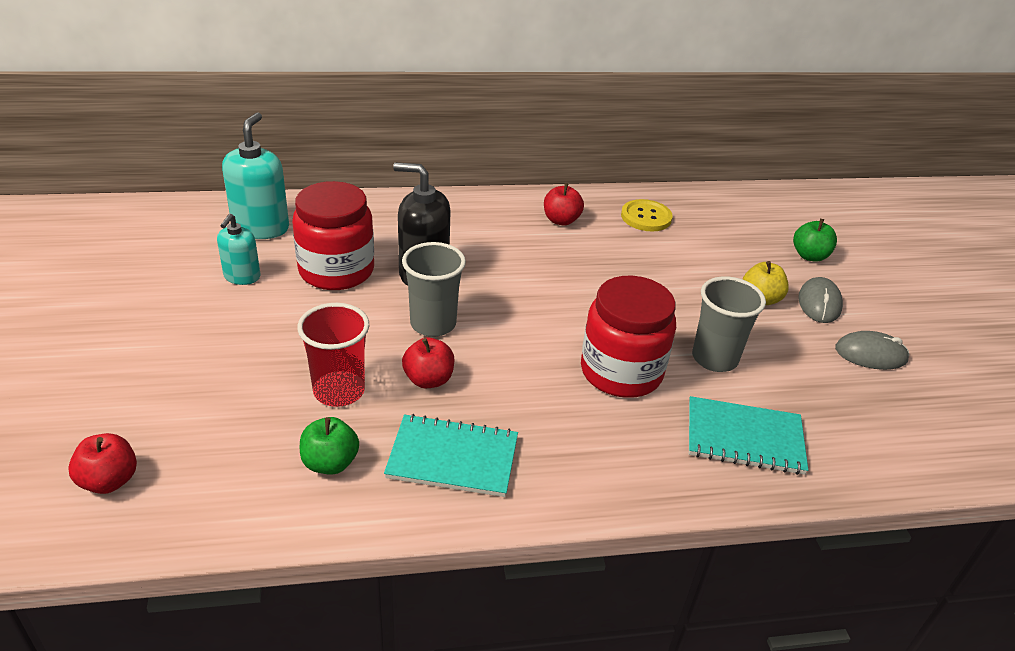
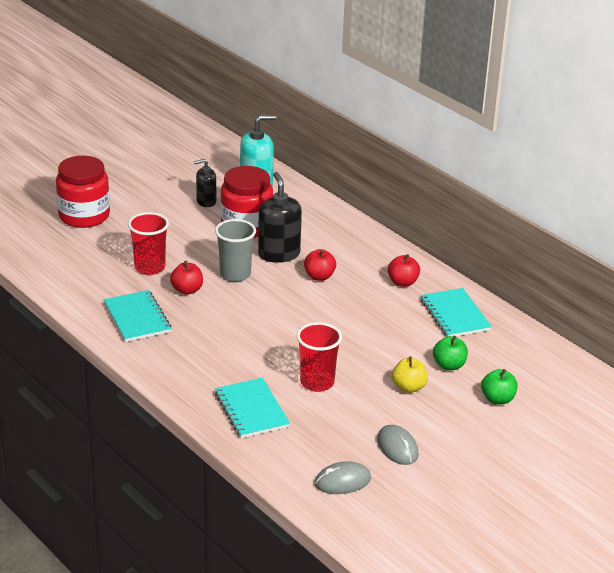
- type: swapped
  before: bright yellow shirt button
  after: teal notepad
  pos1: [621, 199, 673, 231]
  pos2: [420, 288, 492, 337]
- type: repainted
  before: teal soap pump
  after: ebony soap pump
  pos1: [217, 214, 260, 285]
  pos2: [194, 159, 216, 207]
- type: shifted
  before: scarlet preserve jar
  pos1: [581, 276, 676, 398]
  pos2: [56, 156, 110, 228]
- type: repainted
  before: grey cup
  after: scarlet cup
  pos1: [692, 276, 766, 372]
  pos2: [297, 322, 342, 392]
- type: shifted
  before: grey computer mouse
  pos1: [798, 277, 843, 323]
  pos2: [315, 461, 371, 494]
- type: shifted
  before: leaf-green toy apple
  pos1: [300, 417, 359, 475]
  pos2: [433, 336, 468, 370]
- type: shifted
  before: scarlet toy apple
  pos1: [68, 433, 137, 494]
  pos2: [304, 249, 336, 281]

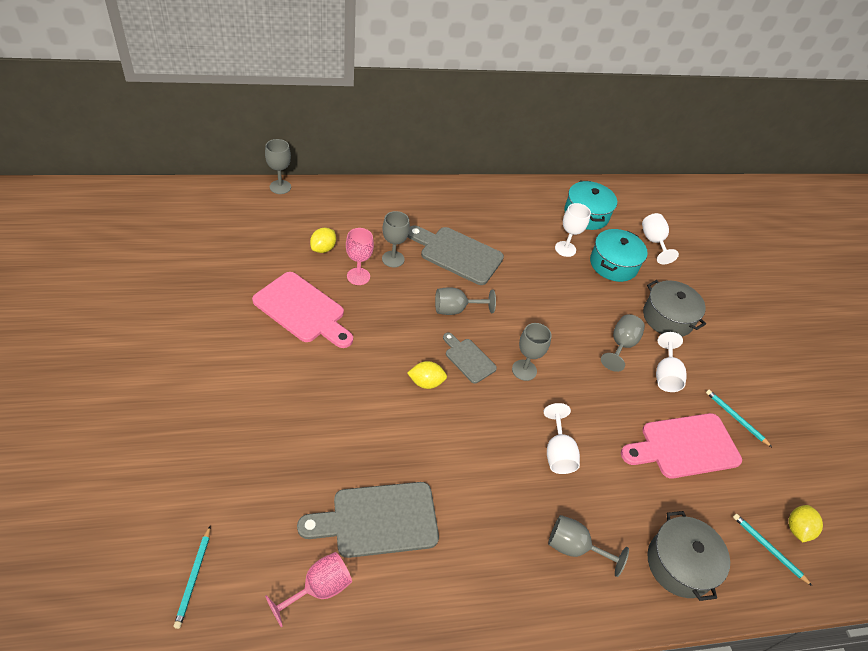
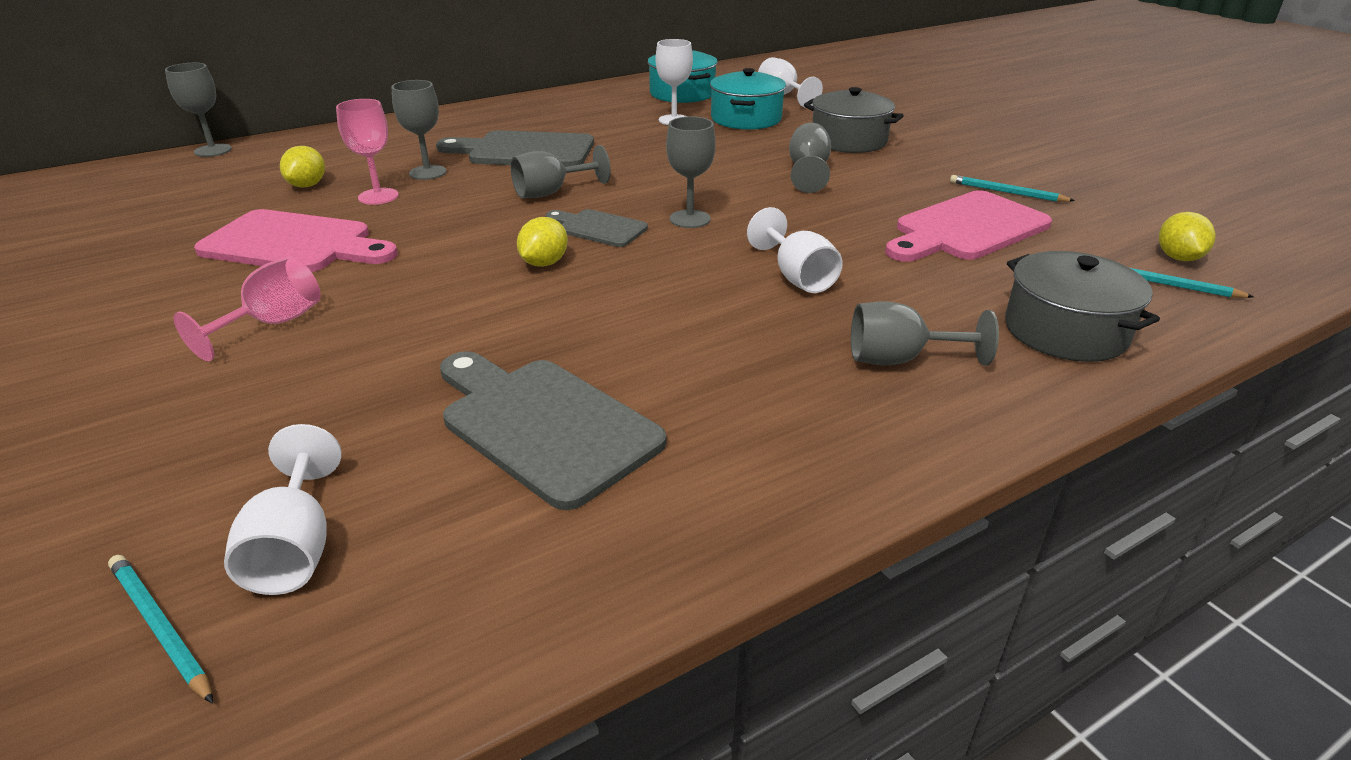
- type: shifted
  before: pure white goblet
  pos1: [656, 332, 687, 392]
  pos2: [224, 424, 341, 595]
- type: rotated
  before: bright yellow lemon
  pos1: [407, 361, 447, 389]
  pos2: [517, 217, 568, 267]
  turn: -45
- type: rotated
  before: grey chopping board
  pos1: [297, 482, 439, 558]
  pos2: [440, 351, 666, 510]
  turn: 75
- type: rotated
  before: teal pencil
  pos1: [174, 526, 210, 629]
  pos2: [108, 555, 213, 703]
  turn: 150
- type: shifted
  before: rose-pink goblet
  pos1: [265, 552, 352, 627]
  pos2: [173, 256, 321, 361]

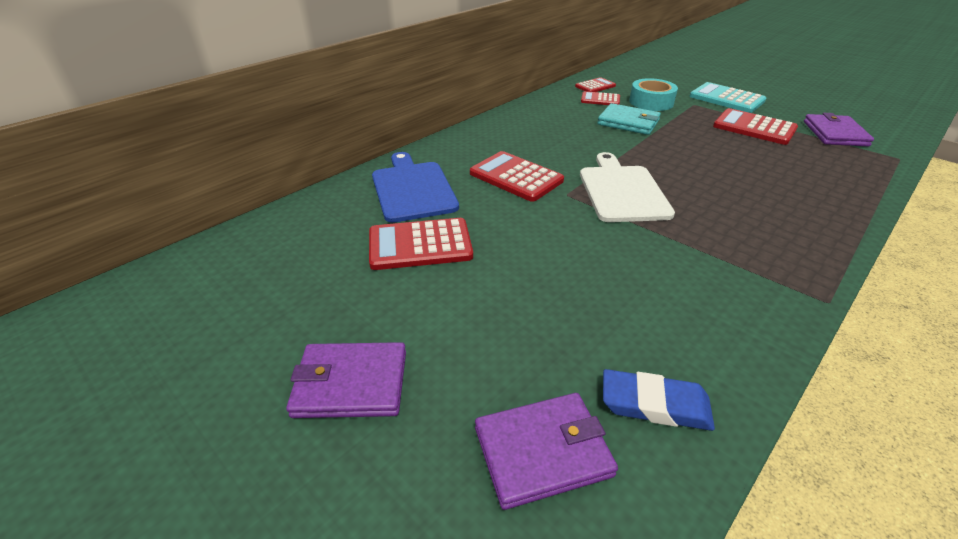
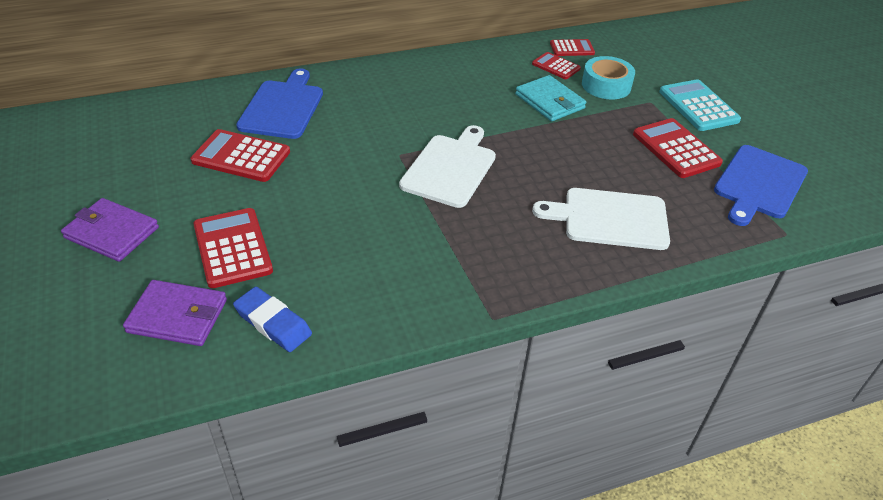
- type: swapped
  before: violet billfold
  after: cobalt chopping board
  pos1: [804, 113, 874, 147]
  pos2: [714, 145, 808, 226]
- type: shifted
  before: scarlet calculator
  pos1: [470, 151, 564, 202]
  pos2: [193, 208, 273, 288]
- type: new
  after: pure white chopping board
  pos2: [532, 188, 670, 250]

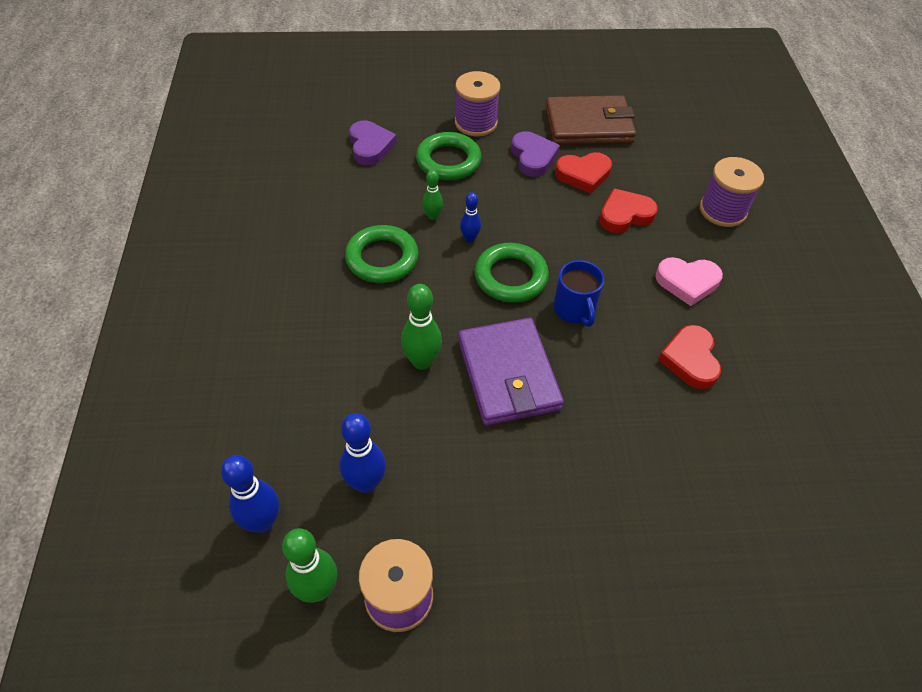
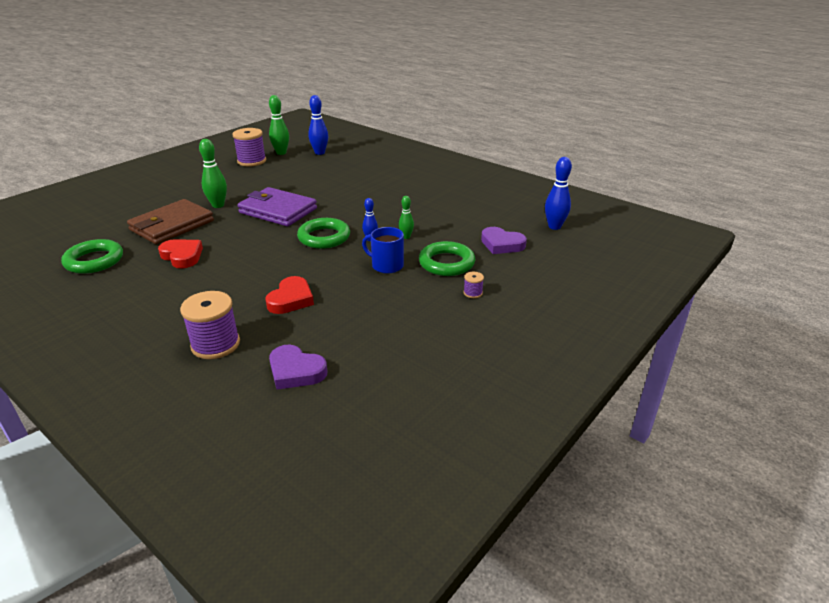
- type: scaled
  before: violet spool
  pos1: [455, 71, 501, 136]
  pos2: [464, 272, 484, 298]
  scale: 0.45
- type: shifted
  before: dark brown billfold
  pos1: [545, 95, 636, 145]
  pos2: [127, 199, 214, 245]
- type: shifted
  before: violet love heart
  pos1: [511, 131, 560, 177]
  pos2: [269, 345, 327, 390]
- type: gone
  before: scarlet love heart
  pos1: [555, 152, 612, 193]
- type: shifted
  before: leaf-green ring
  pos1: [345, 225, 419, 283]
  pos2: [61, 239, 123, 274]
- type: gone
  before: rose-pink love heart
  pos1: [655, 257, 723, 306]
- type: shifted
  before: cobalt mug
  pos1: [553, 260, 604, 327]
  pos2: [362, 227, 404, 274]
- type: shifted
  before: leaf-green bowling pin
  pos1: [401, 284, 442, 370]
  pos2: [199, 139, 227, 208]
- type: shifted
  before: cobalt bowling pin
  pos1: [339, 413, 386, 493]
  pos2: [545, 157, 572, 230]

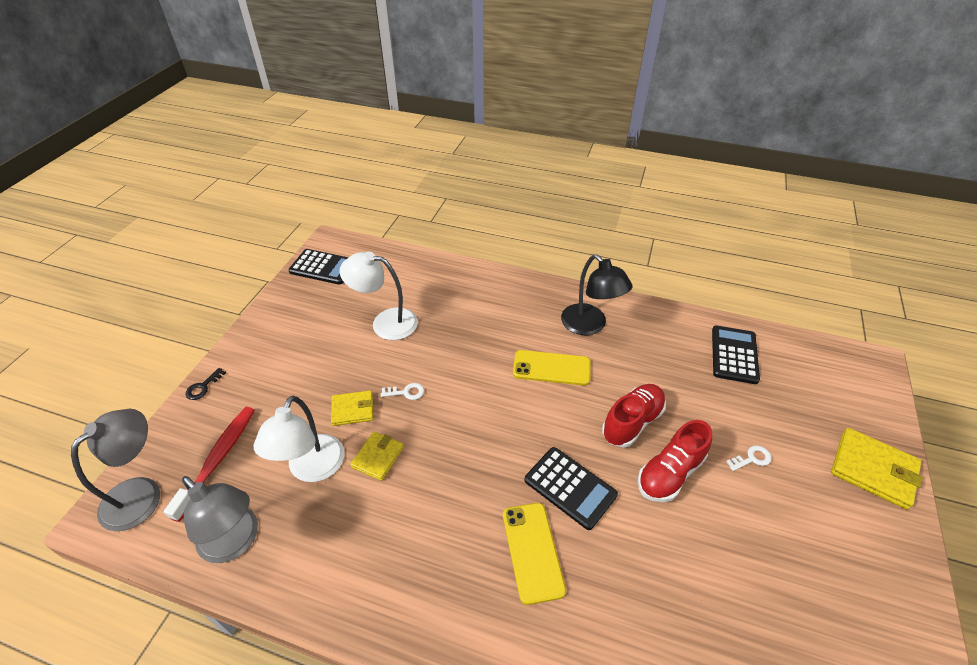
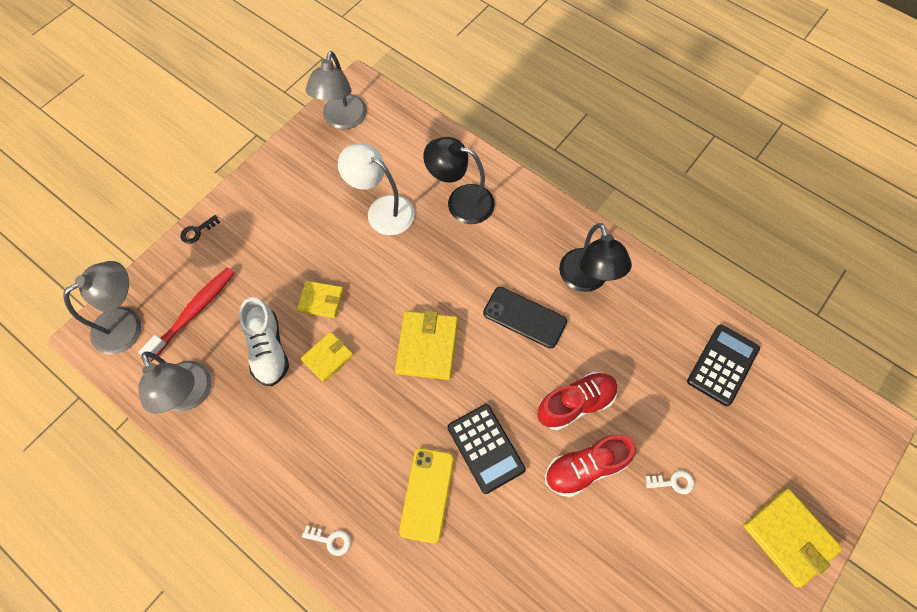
- type: swapped
  before: ebony calculator
  after: grey desk lamp
  pos1: [288, 249, 349, 285]
  pos2: [306, 51, 367, 130]
- type: repainted
  before: bright yellow phone
  after: ebony phone
  pos1: [513, 350, 591, 386]
  pos2: [483, 287, 567, 348]
- type: shifted
  before: pure white latchkey
  pos1: [381, 383, 424, 400]
  pos2: [302, 525, 351, 556]
- type: swapped
  before: pure white desk lamp
  after: pure white lace-up shoe
  pos1: [254, 396, 344, 482]
  pos2: [239, 297, 289, 386]
- type: new
  after: ebony desk lamp
  pos2: [423, 137, 495, 224]
- type: new
  after: bright yellow billfold
  pos2: [395, 310, 458, 380]

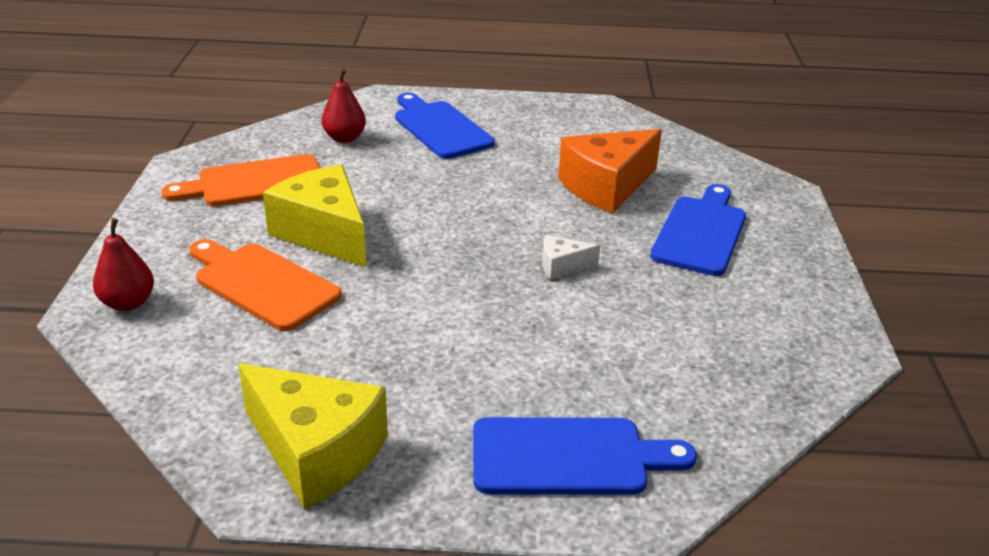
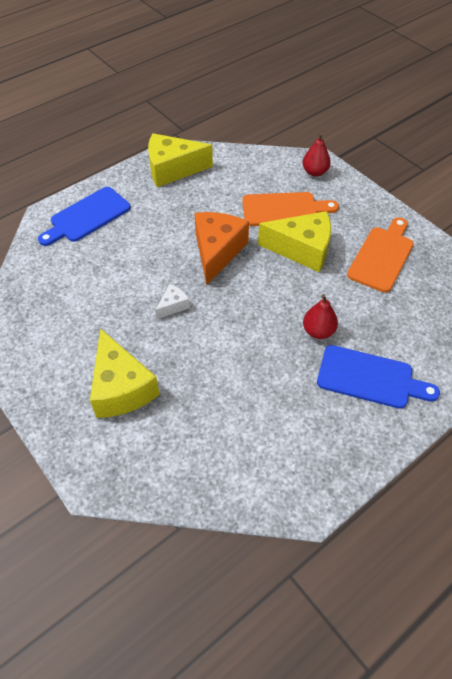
- type: shifted
  before: scarlet pear
  pos1: [322, 68, 366, 143]
  pos2: [303, 294, 338, 339]
- type: shifted
  before: orange piece of cheese
  pos1: [558, 129, 662, 213]
  pos2: [194, 212, 249, 285]
- type: swapped
  before: cobalt chopping board
  after: bright yellow piece of cheese
  pos1: [650, 184, 746, 276]
  pos2: [90, 328, 160, 418]

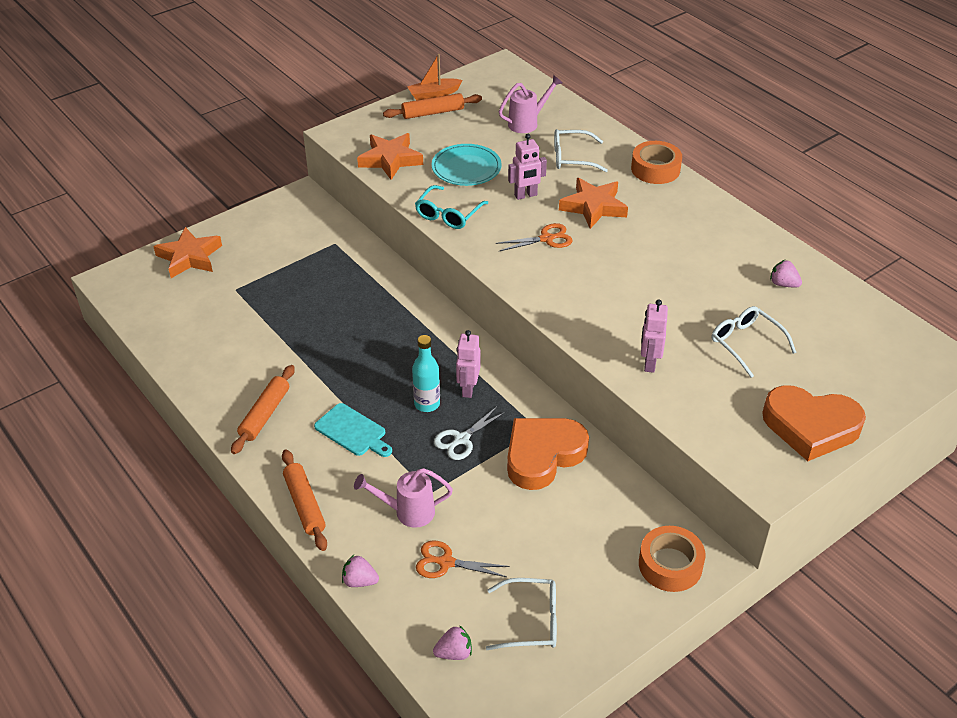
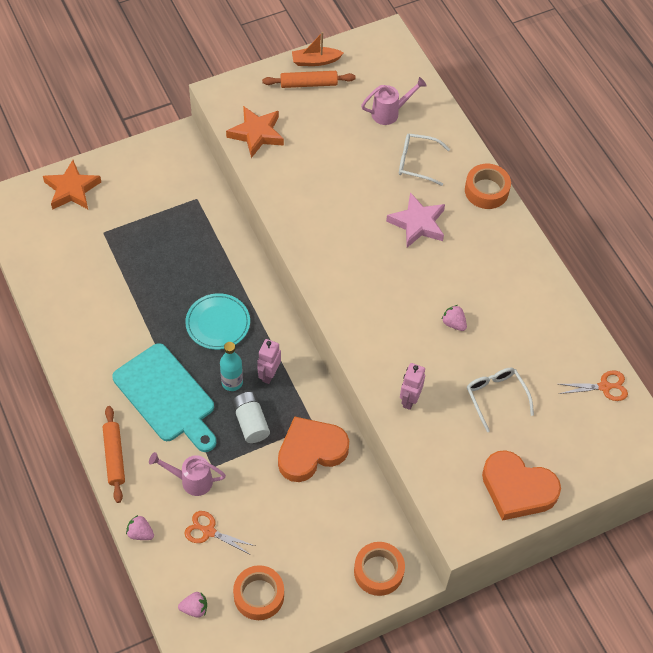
- type: gone
  before: rose-pink robot
  pos1: [508, 134, 547, 200]
- type: shifted
  before: teal dinner plate
  pos1: [432, 144, 502, 186]
  pos2: [185, 293, 250, 350]
- type: repainted
  before: orange star
  after: rose-pink star
  pos1: [559, 178, 628, 229]
  pos2: [386, 192, 445, 248]
- type: gone
  before: teal eyeglasses
  pos1: [415, 185, 488, 229]
- type: shifted
  before: orange pair of scissors
  pos1: [495, 223, 573, 251]
  pos2: [559, 371, 628, 401]
- type: shifted
  before: rose-pink berry
  pos1: [770, 260, 802, 287]
  pos2: [441, 305, 467, 331]
- type: gone
  before: orange rolling pin
  pos1: [231, 365, 295, 454]
- type: scaled
  before: teal chopping board
  pos1: [314, 403, 392, 457]
  pos2: [112, 343, 217, 452]
  scale: 1.86
- type: swapped
  before: pure white pair of scissors
  after: pure white battery
  pos1: [434, 406, 507, 460]
  pos2: [232, 392, 270, 443]
- type: swapped
  before: pure white eyeglasses
  after: orange roll of tape
  pos1: [486, 578, 557, 650]
  pos2: [233, 565, 284, 620]

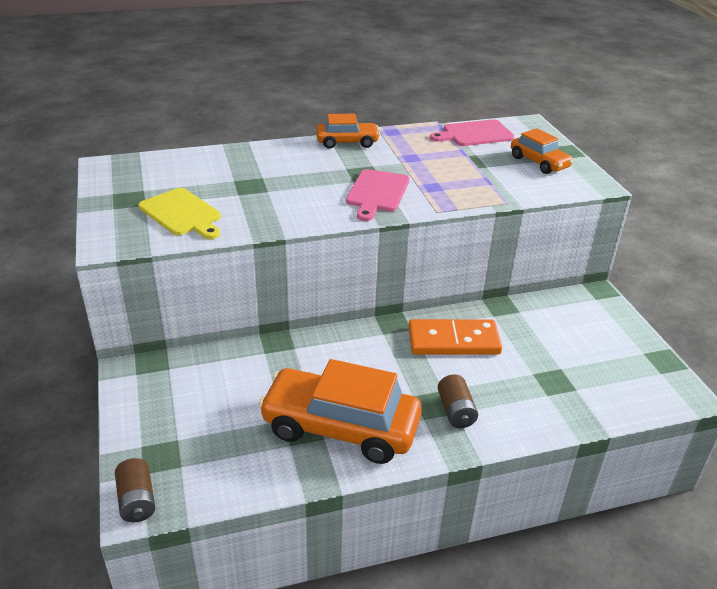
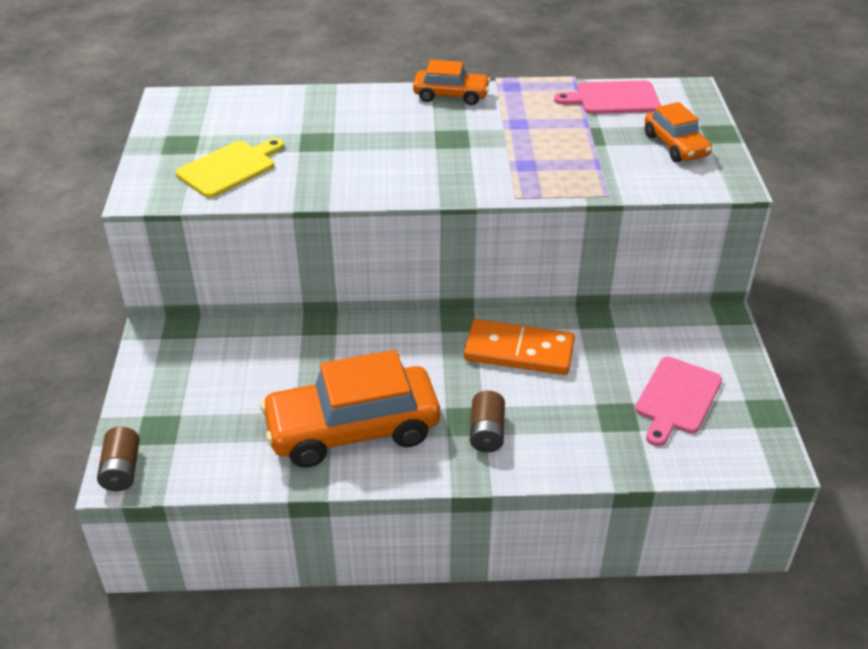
- type: shifted
  before: rose-pink chopping board
  pos1: [346, 169, 409, 221]
  pos2: [635, 357, 722, 446]
- type: rotated
  before: bright yellow chopping board
  pos1: [139, 188, 221, 239]
  pos2: [176, 138, 284, 198]
  turn: -105
- type: rotated
  before: orange automobile
  pos1: [258, 359, 422, 464]
  pos2: [260, 350, 440, 468]
  turn: -45

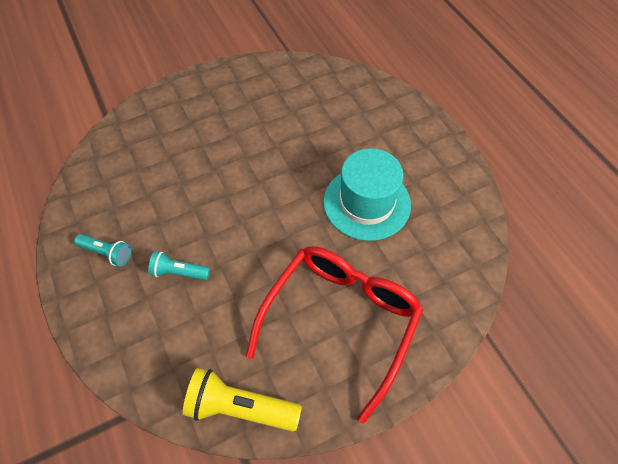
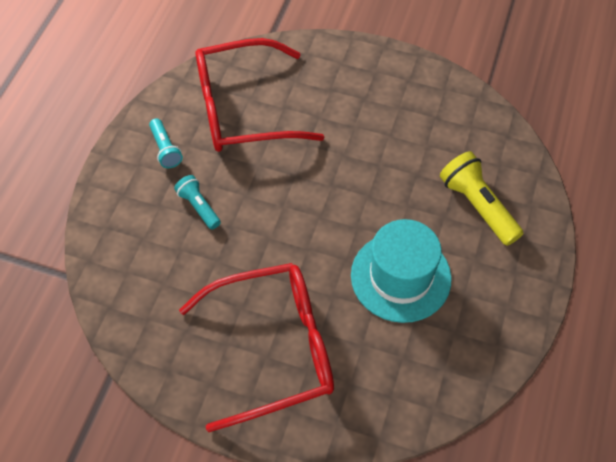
- type: shifted
  before: bright yellow flashlight
  pos1: [183, 368, 302, 432]
  pos2: [440, 151, 523, 246]
- type: new
  after: scarlet eyeglasses
  pos2: [196, 38, 324, 152]

